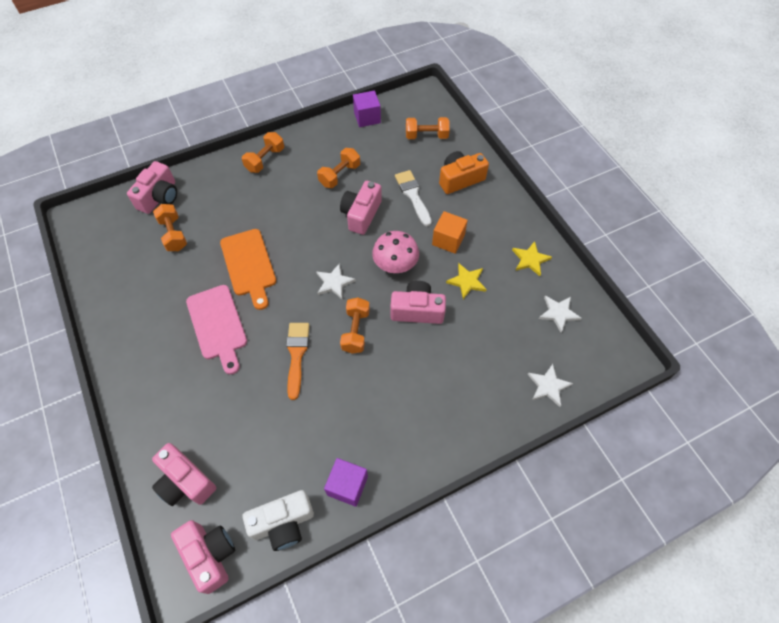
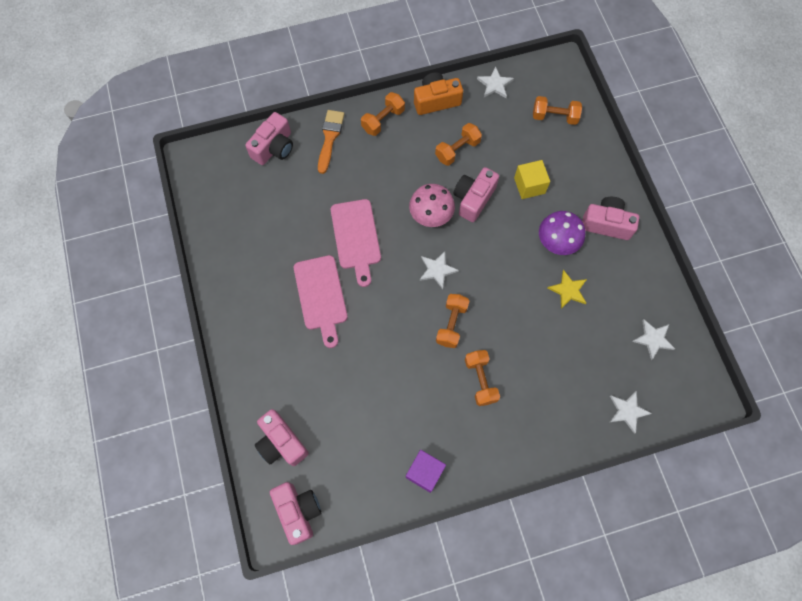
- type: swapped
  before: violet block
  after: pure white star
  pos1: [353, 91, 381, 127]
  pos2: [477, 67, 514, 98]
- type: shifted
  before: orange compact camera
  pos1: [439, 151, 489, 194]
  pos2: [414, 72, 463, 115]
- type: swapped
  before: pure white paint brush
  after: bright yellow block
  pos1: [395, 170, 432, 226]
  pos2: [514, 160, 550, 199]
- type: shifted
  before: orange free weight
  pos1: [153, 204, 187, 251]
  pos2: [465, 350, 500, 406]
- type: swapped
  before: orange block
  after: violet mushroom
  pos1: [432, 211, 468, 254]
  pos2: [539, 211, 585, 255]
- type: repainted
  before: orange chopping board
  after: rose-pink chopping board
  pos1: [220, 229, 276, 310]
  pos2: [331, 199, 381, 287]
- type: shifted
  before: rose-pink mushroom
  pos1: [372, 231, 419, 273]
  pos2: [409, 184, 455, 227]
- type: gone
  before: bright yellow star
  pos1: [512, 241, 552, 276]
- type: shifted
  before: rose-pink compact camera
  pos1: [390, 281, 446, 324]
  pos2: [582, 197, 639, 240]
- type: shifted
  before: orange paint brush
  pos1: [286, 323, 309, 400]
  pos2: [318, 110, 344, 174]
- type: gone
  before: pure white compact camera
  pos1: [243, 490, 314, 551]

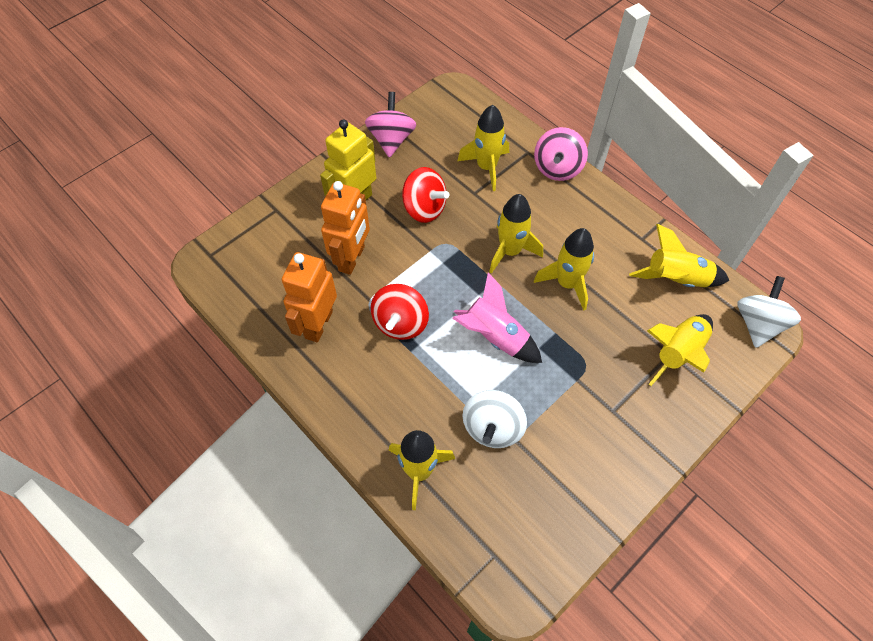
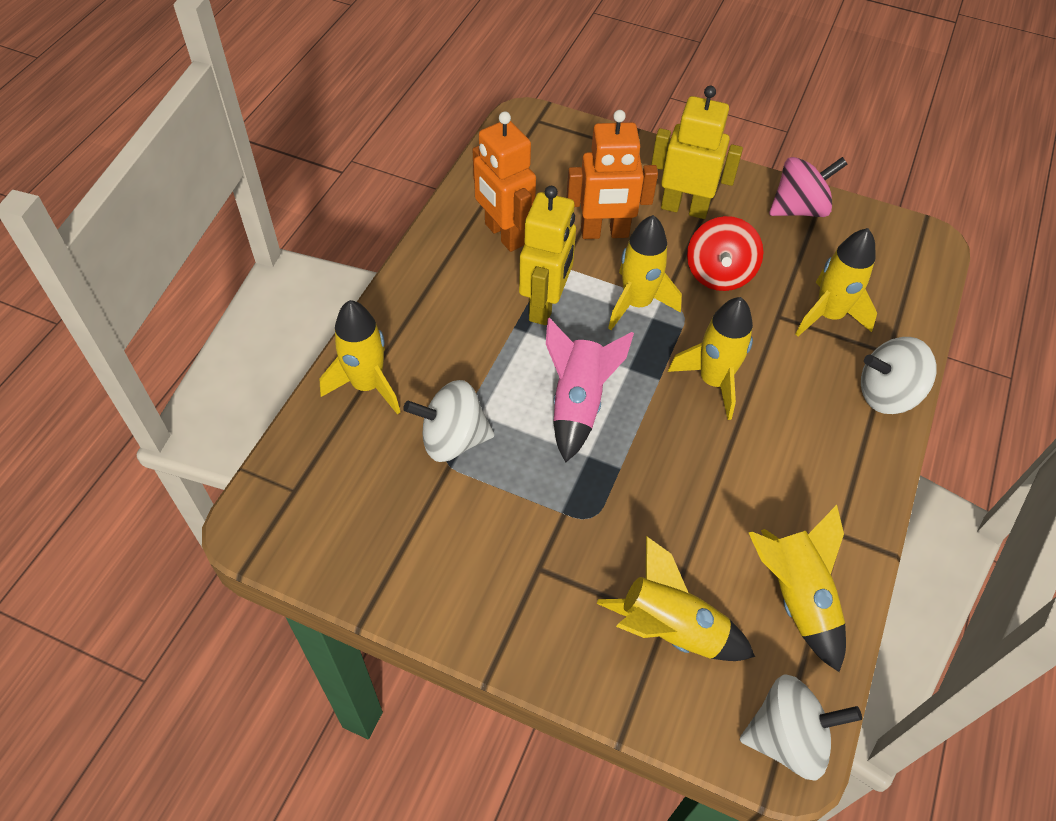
- type: repainted
  before: rose-pink whirligig
  after: pure white whirligig
  pos1: [534, 127, 588, 181]
  pos2: [861, 337, 937, 414]
- type: shifted
  before: bright yellow rocket
  pos1: [534, 228, 594, 311]
  pos2: [608, 215, 682, 330]
- type: rotated
  before: orange robot
  pos1: [282, 252, 337, 342]
  pos2: [472, 111, 536, 252]
  turn: -120
- type: swapped
  before: scarlet whirligig
  after: bright yellow robot
  pos1: [371, 284, 429, 340]
  pos2: [519, 186, 576, 325]

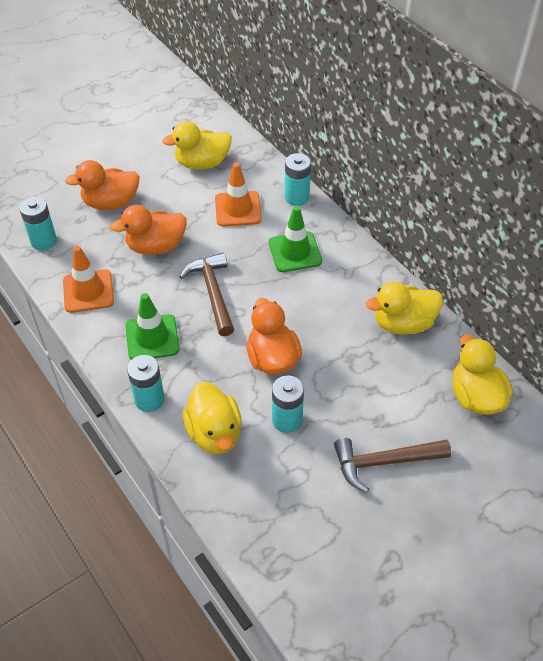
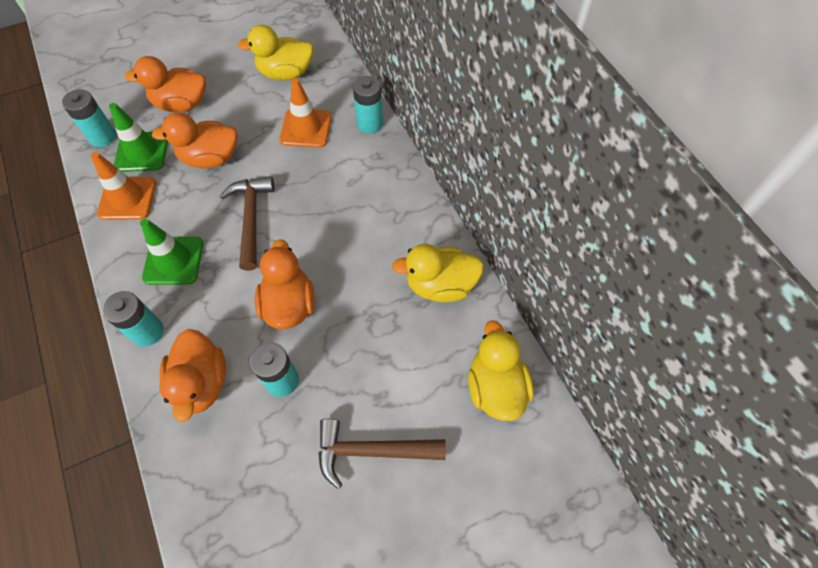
- type: shifted
  before: leaf-green safety cone
  pos1: [269, 206, 322, 272]
  pos2: [109, 103, 168, 172]
- type: repainted
  before: bright yellow toy duck
  after: orange toy duck
  pos1: [182, 382, 242, 454]
  pos2: [159, 329, 226, 422]

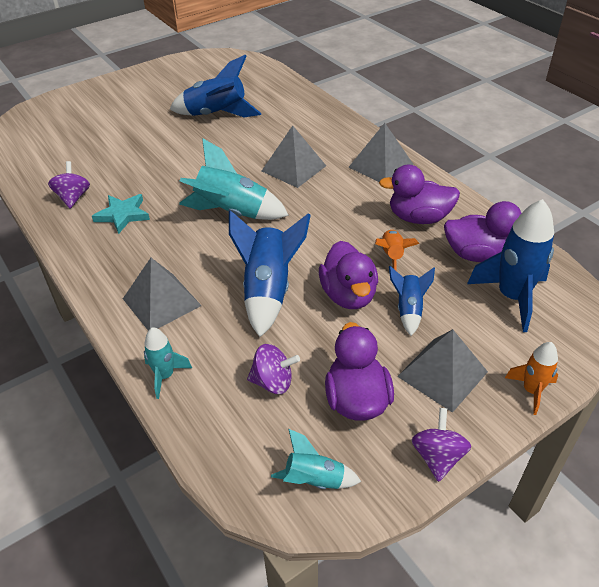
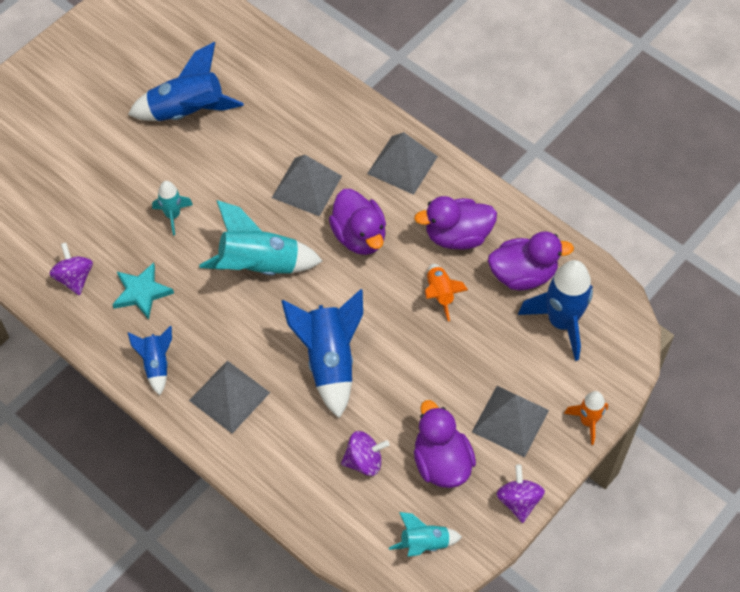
- type: shifted
  before: violet toy duck
  pos1: [319, 241, 378, 309]
  pos2: [329, 189, 386, 255]
- type: shifted
  before: cobalt rocket
  pos1: [389, 266, 435, 336]
  pos2: [128, 326, 172, 395]
- type: shifted
  before: teal rocket
  pos1: [144, 327, 192, 399]
  pos2: [152, 181, 193, 235]

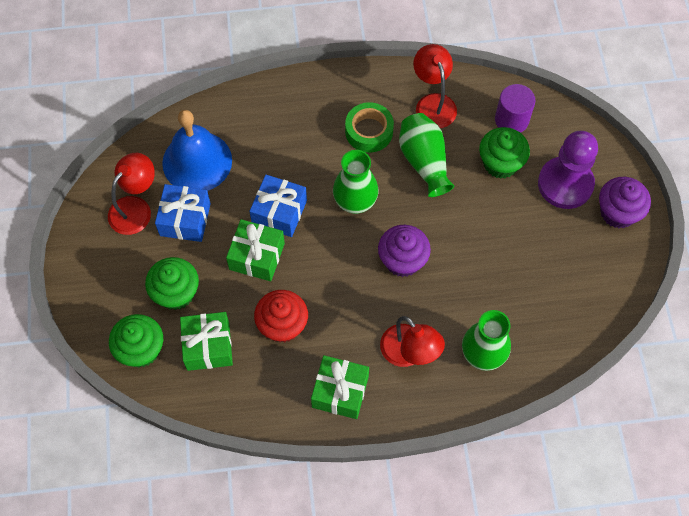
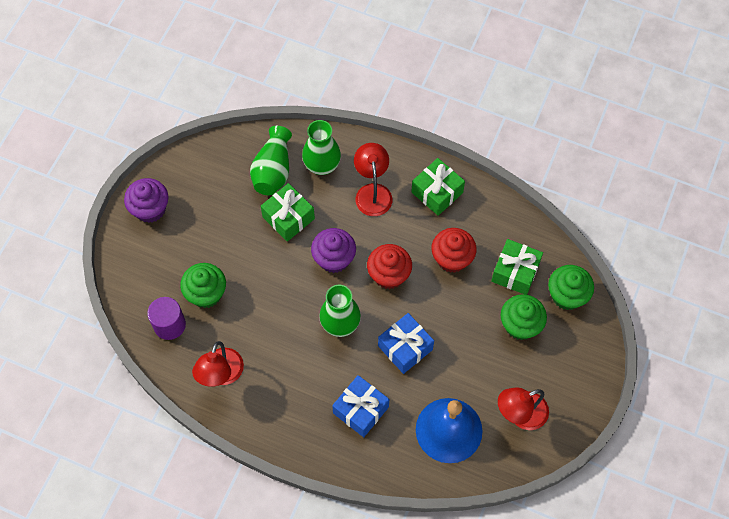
- type: gone
  before: leaf-green roll of tape
  pos1: [345, 102, 394, 153]
- type: shifted
  before: leaf-green tall vase
  pos1: [399, 113, 454, 197]
  pos2: [250, 126, 292, 195]
- type: gone
  before: violet pawn
  pos1: [538, 131, 598, 209]
- type: shifted
  before: cobalt wrapped gift
  pos1: [155, 184, 211, 242]
  pos2: [332, 375, 389, 437]
- type: shifted
  before: leaf-green wrapped gift
  pos1: [226, 219, 285, 281]
  pos2: [261, 183, 315, 242]
- type: new
  after: scarlet fairy cake
  pos2: [367, 244, 412, 289]

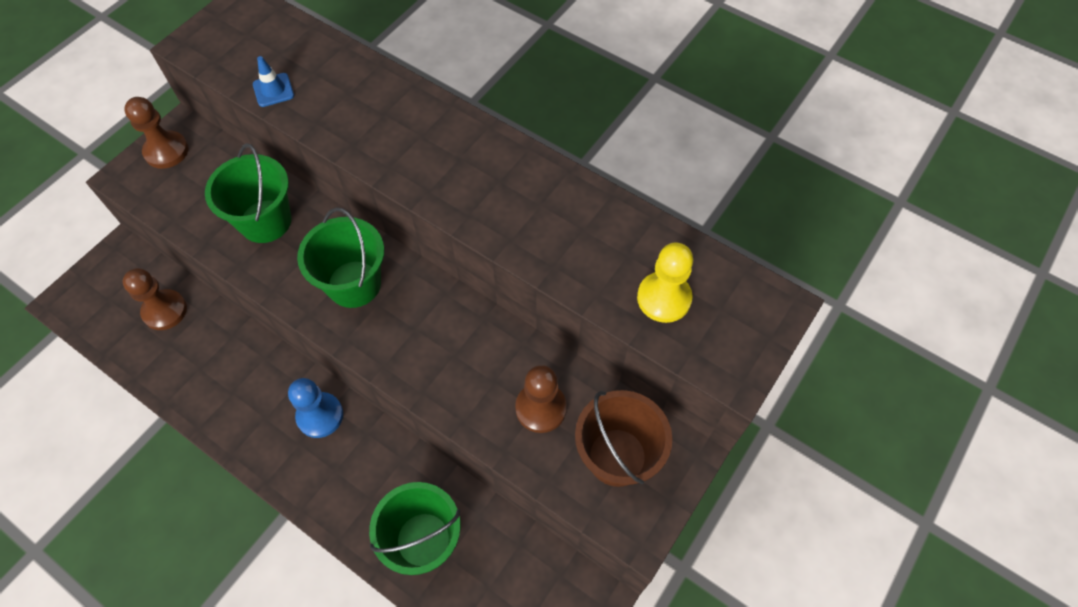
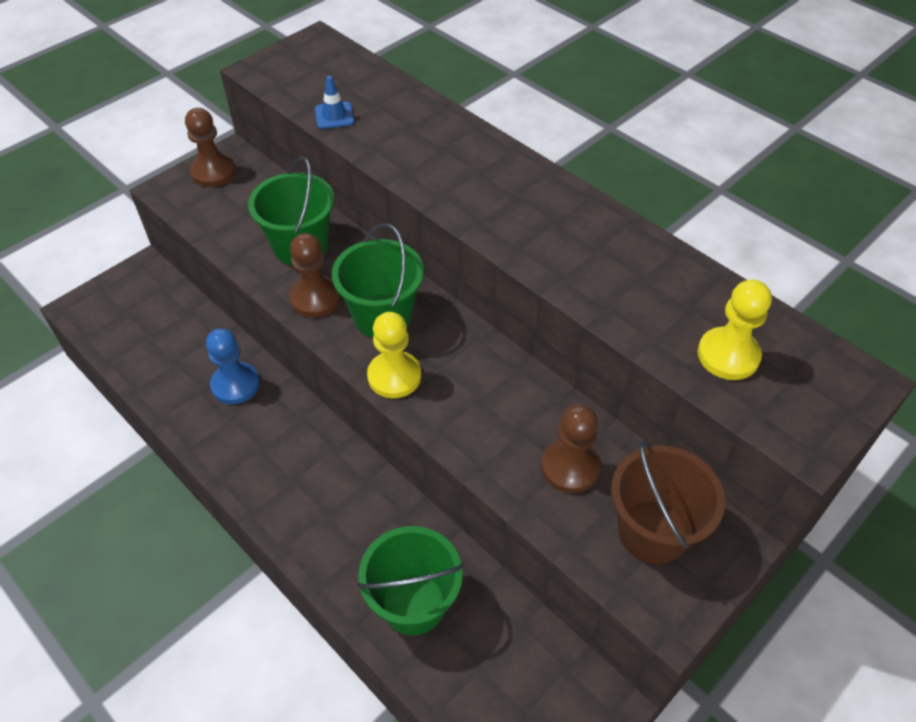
- type: shifted
  before: dark brown pawn
  pos1: [123, 268, 187, 330]
  pos2: [289, 233, 341, 318]
- type: shifted
  before: cobalt pawn
  pos1: [288, 378, 343, 438]
  pos2: [206, 328, 260, 405]
- type: new
  after: bright yellow pawn
  pos2: [367, 312, 421, 398]

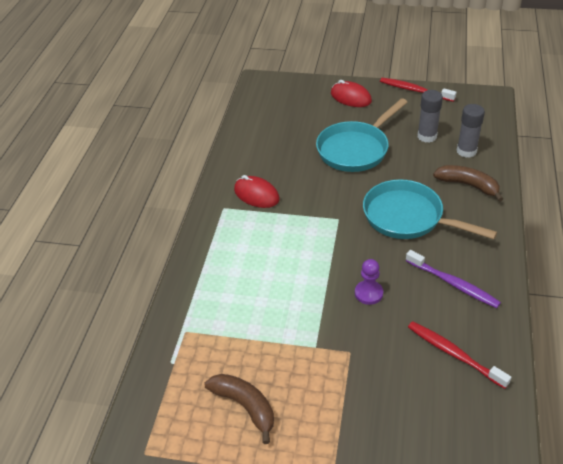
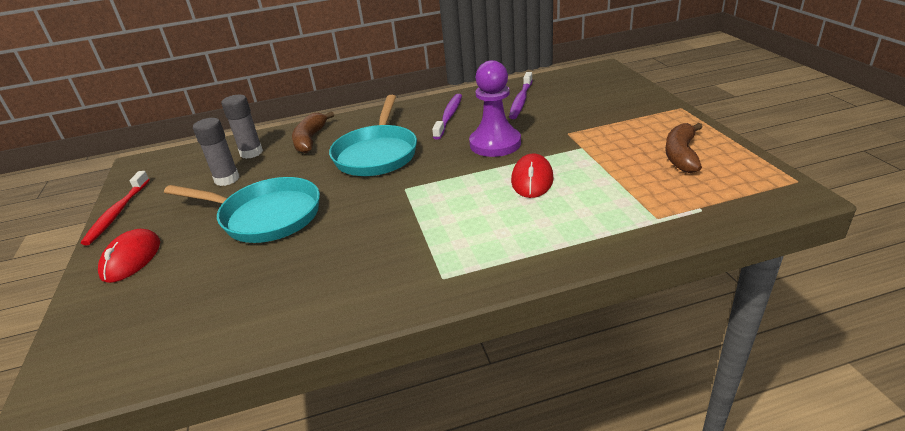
- type: shifted
  before: scarlet computer mouse
  pos1: [234, 175, 280, 208]
  pos2: [511, 153, 554, 198]
- type: scaled
  before: violet pawn
  pos1: [355, 259, 383, 305]
  pos2: [469, 60, 521, 157]
  scale: 1.81
- type: repainted
  before: scarlet dental brush
  after: violet dental brush
  pos1: [408, 321, 511, 389]
  pos2: [509, 72, 533, 119]

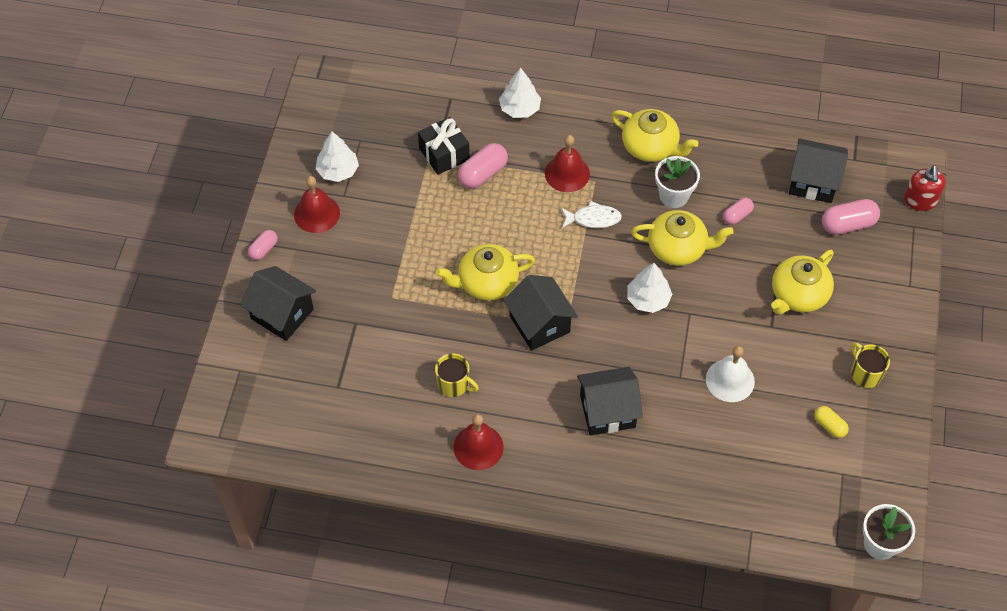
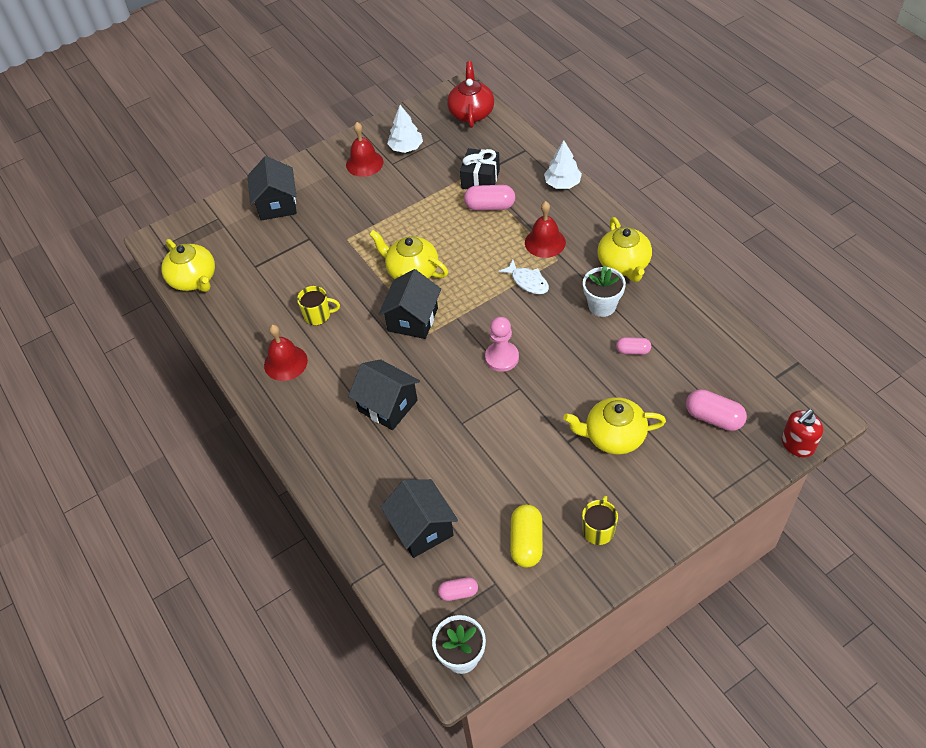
- type: shifted
  before: ebony toy house
  pos1: [789, 138, 848, 203]
  pos2: [381, 479, 458, 558]
- type: shifted
  before: bright yellow tea pot
  pos1: [631, 210, 734, 266]
  pos2: [161, 239, 215, 292]
- type: shifted
  before: rose-pink pill shape
  pos1: [248, 230, 278, 260]
  pos2: [438, 577, 478, 601]
- type: swapped
  before: pure white fir tree
  after: rose-pink pawn
  pos1: [627, 263, 672, 313]
  pos2: [485, 317, 519, 372]
- type: gone
  before: pure white hand bell
  pos1: [706, 346, 755, 402]
- type: rotated
  before: bright yellow mug
  pos1: [435, 353, 479, 397]
  pos2: [297, 286, 340, 325]
  turn: -75
- type: scaled
  before: bright yellow pill shape
  pos1: [814, 406, 849, 438]
  pos2: [510, 505, 543, 568]
  scale: 1.66
- type: new
  after: scarlet tea pot
  pos2: [447, 61, 494, 128]

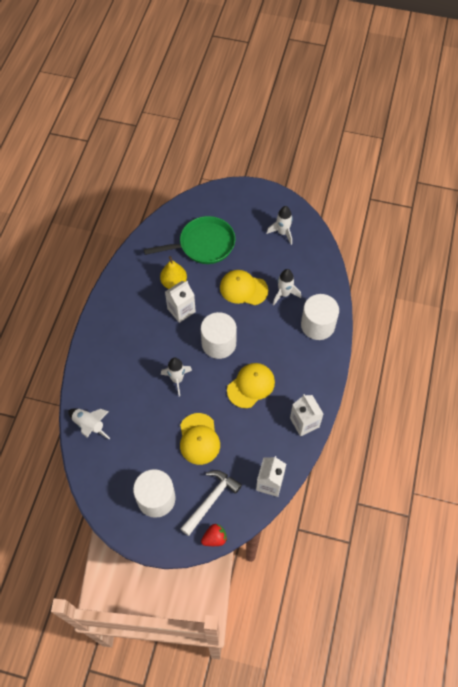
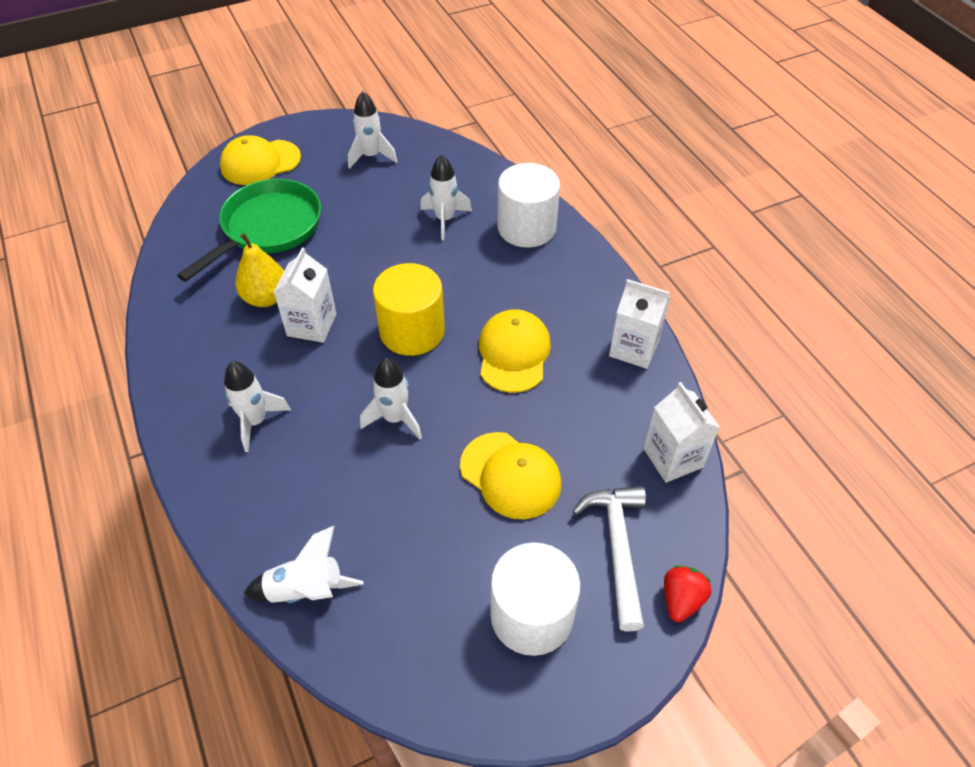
- type: shifted
  before: bright yellow peaked cap
  pos1: [220, 270, 268, 305]
  pos2: [220, 135, 301, 185]
- type: repainted
  before: pure white cylinder shape
  after: bright yellow cylinder shape
  pos1: [201, 312, 237, 359]
  pos2: [373, 263, 445, 356]
- type: new
  after: pure white rocket
  pos2: [224, 361, 291, 452]

